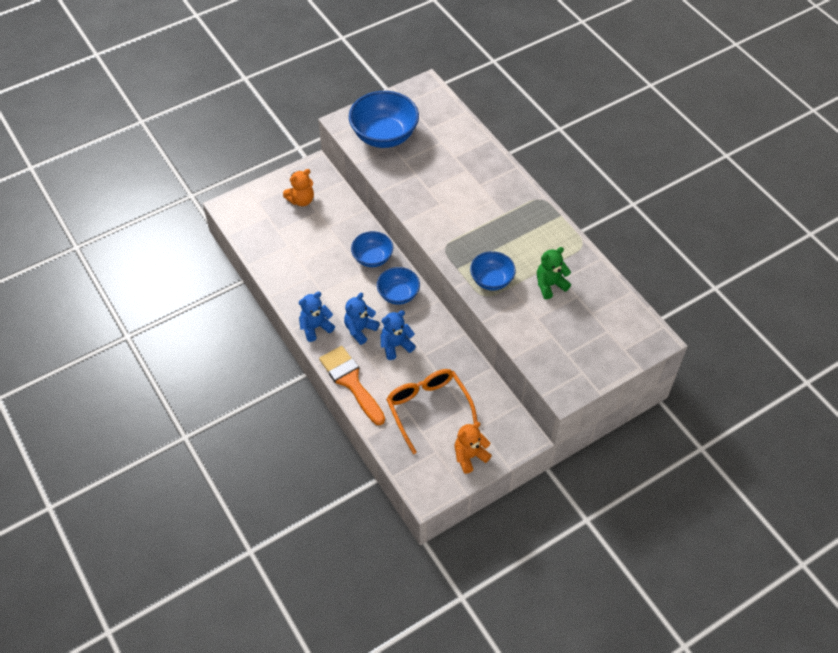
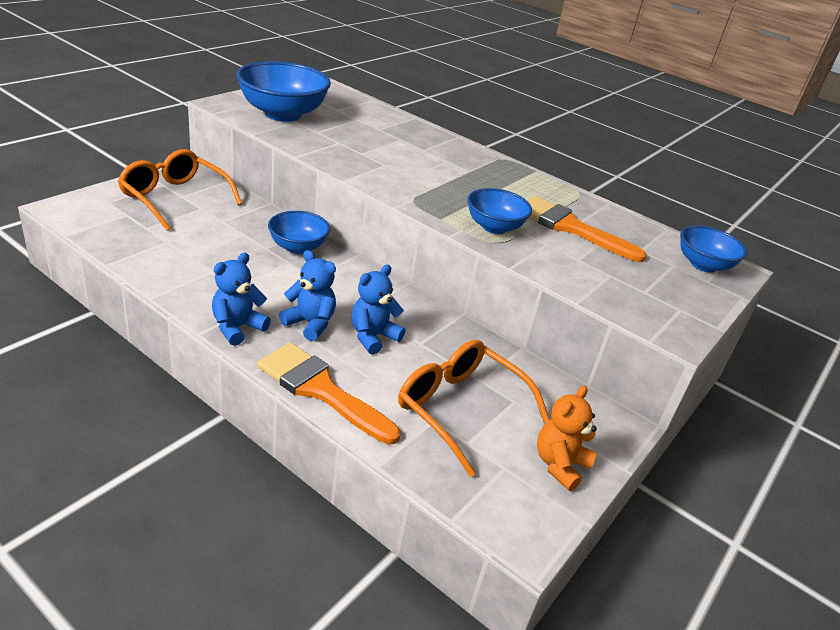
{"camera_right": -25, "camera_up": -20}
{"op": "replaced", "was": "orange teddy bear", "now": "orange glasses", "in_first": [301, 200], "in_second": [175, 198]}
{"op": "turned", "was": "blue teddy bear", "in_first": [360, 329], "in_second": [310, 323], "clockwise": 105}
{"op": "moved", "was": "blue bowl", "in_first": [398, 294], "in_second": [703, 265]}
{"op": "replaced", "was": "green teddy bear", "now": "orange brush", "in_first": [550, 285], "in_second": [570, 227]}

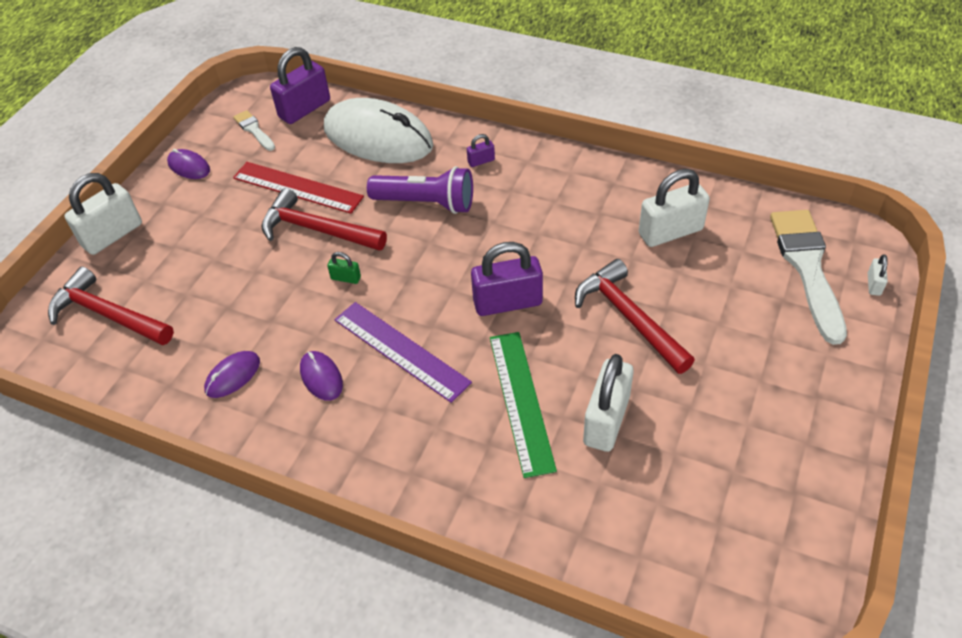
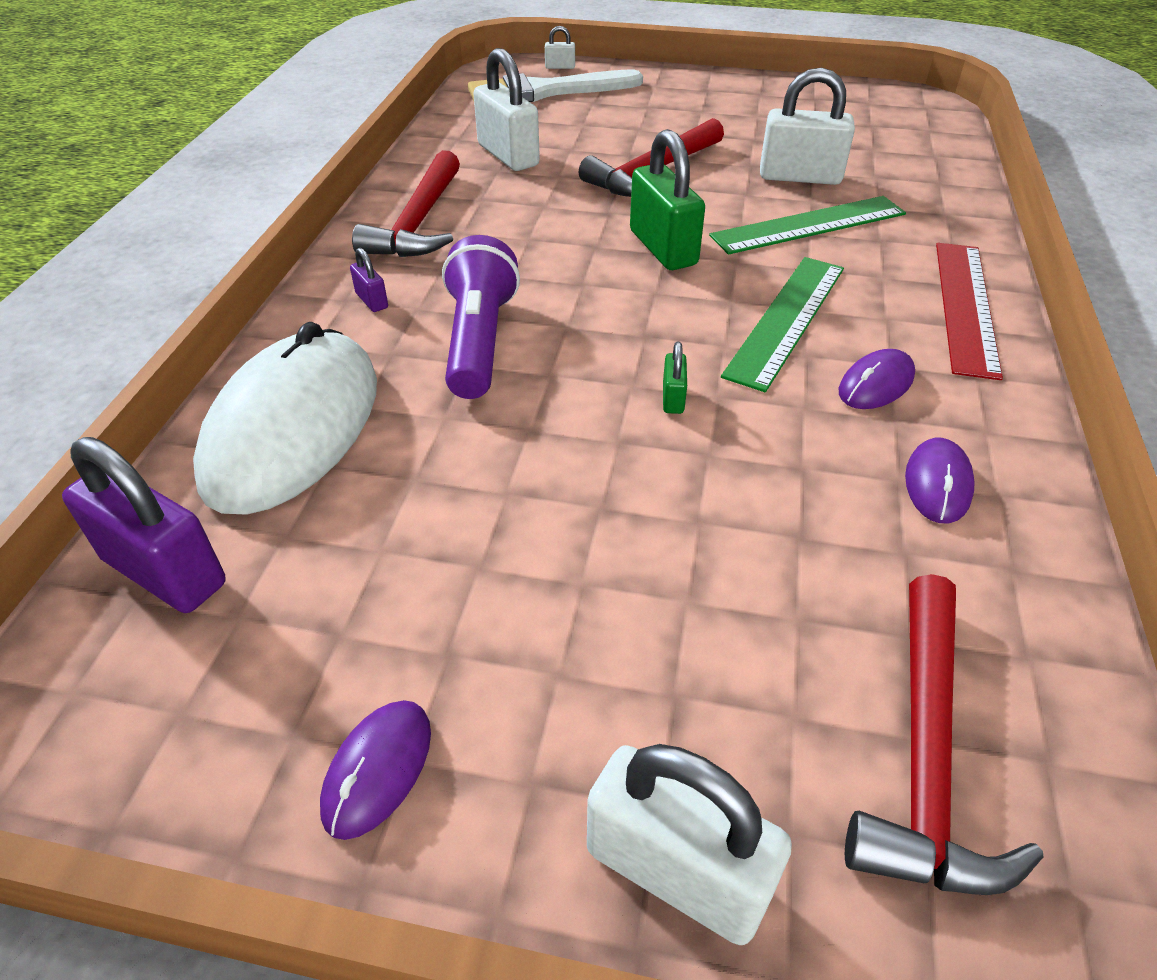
{"camera_right": -105, "camera_up": -5}
{"op": "turned", "was": "purple mouse", "in_first": [233, 376], "in_second": [938, 484], "clockwise": 75}
{"op": "removed", "was": "white brush", "in_first": [254, 130]}
{"op": "moved", "was": "red ruler", "in_first": [297, 187], "in_second": [965, 306]}
{"op": "moved", "was": "red hammer", "in_first": [317, 230], "in_second": [419, 222]}
{"op": "recoloured", "was": "purple ruler", "now": "green ruler", "in_first": [401, 350], "in_second": [786, 320]}
{"op": "recoloured", "was": "purple padlock", "now": "green padlock", "in_first": [507, 303], "in_second": [663, 248]}

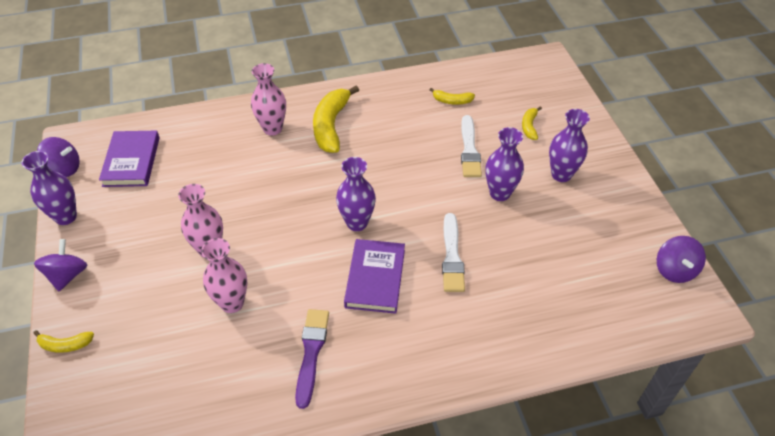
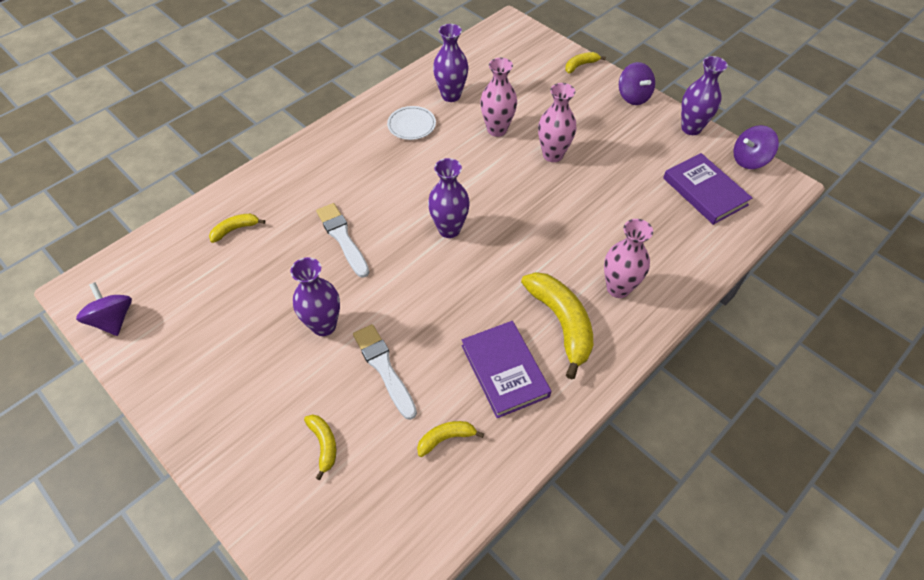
{"camera_right": 150, "camera_up": 5}
{"op": "replaced", "was": "purple brush", "now": "white plate", "in_first": [311, 353], "in_second": [411, 125]}
{"op": "moved", "was": "purple book", "in_first": [375, 278], "in_second": [504, 370]}
{"op": "moved", "was": "purple vase", "in_first": [561, 174], "in_second": [451, 95]}
{"op": "added", "now": "yellow banana", "in_second": [235, 229]}

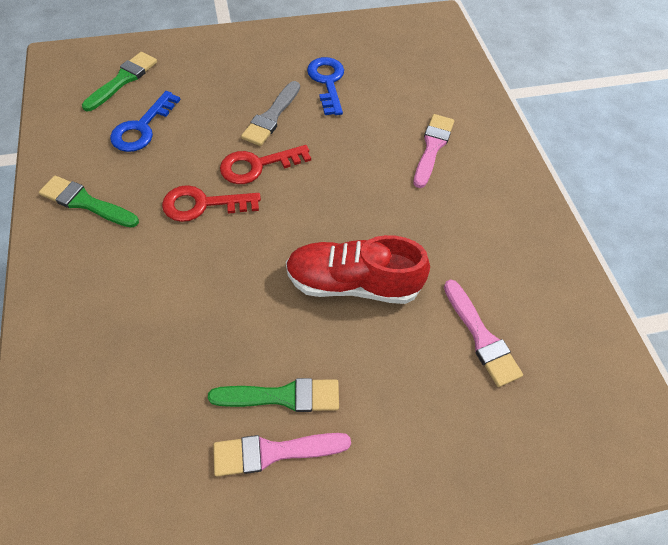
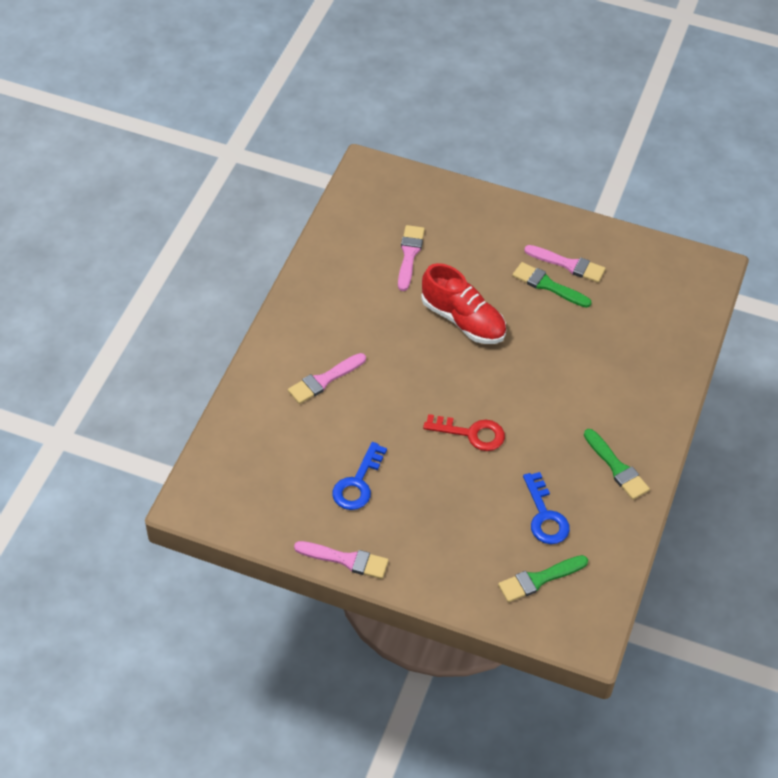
{"camera_right": -145, "camera_up": -5}
{"op": "turned", "was": "blue key", "in_first": [142, 128], "in_second": [545, 516], "clockwise": 105}
{"op": "removed", "was": "red key", "in_first": [203, 204]}
{"op": "removed", "was": "grey brush", "in_first": [271, 117]}
{"op": "added", "now": "pink brush", "in_second": [346, 560]}

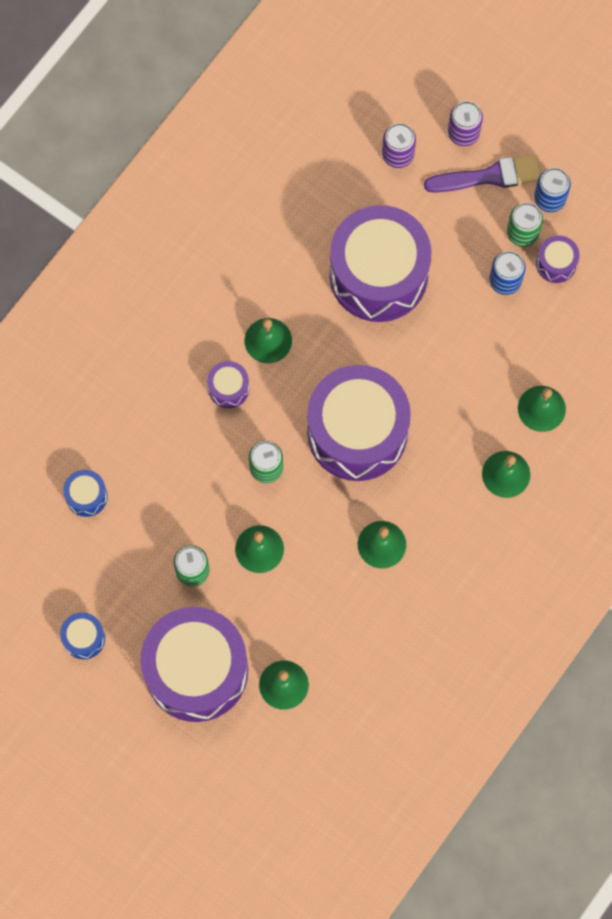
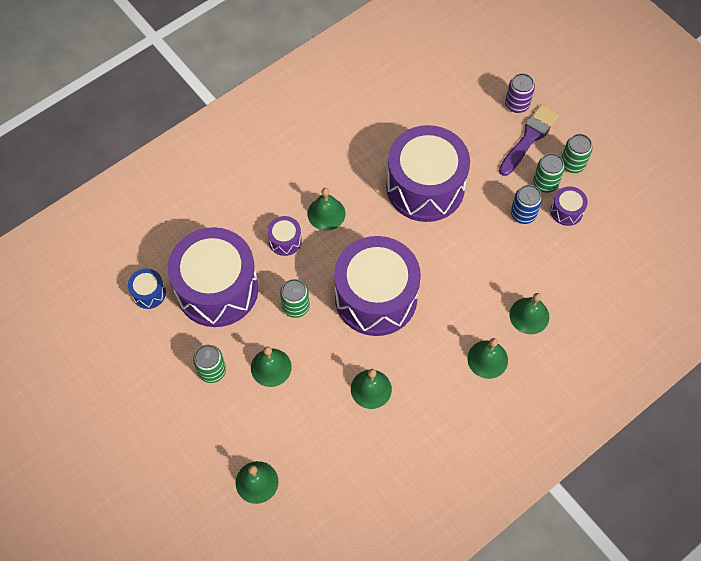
{"camera_right": 15, "camera_up": -10}
{"op": "removed", "was": "blue drum", "in_first": [84, 638]}
{"op": "moved", "was": "purple drum", "in_first": [196, 670], "in_second": [217, 289]}
{"op": "removed", "was": "purple can", "in_first": [398, 155]}
{"op": "turned", "was": "purple brush", "in_first": [489, 176], "in_second": [529, 138], "clockwise": -60}
{"op": "recoloured", "was": "blue can", "now": "green can", "in_first": [549, 199], "in_second": [572, 164]}

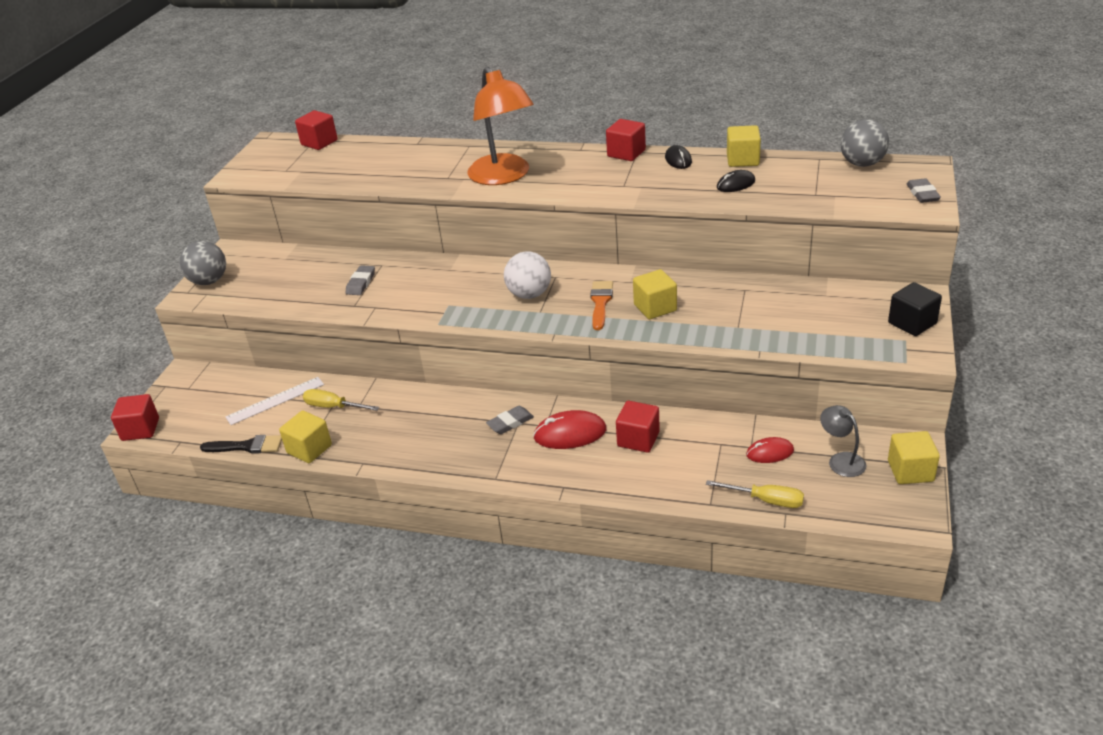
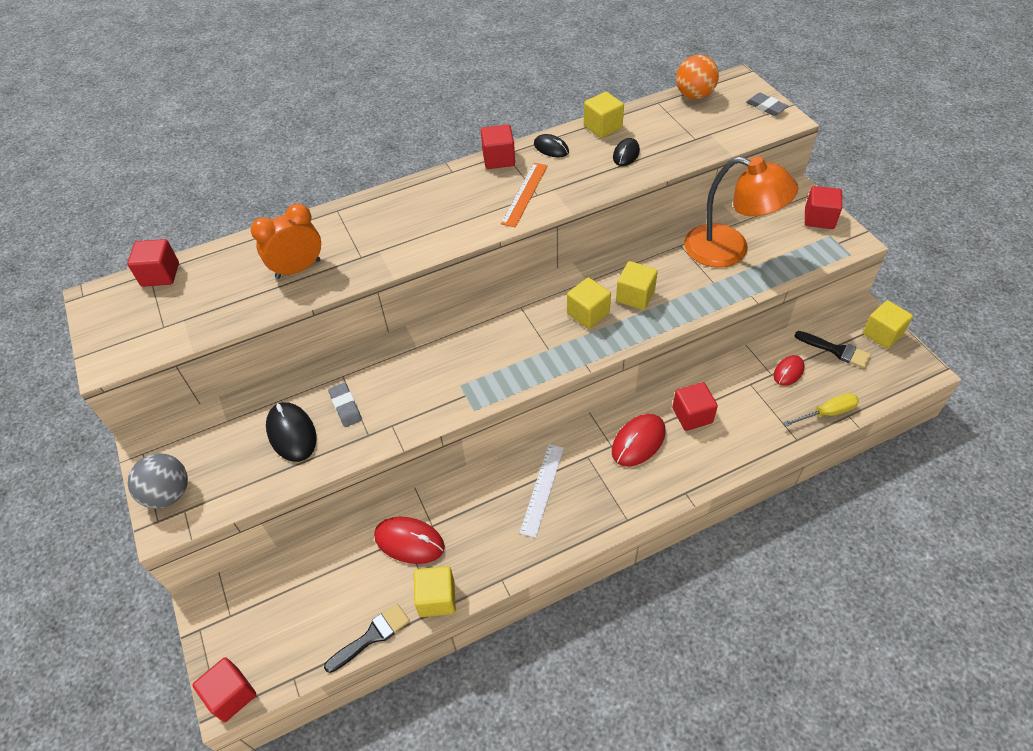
{"camera_right": -40, "camera_up": 15}
{"op": "moved", "was": "white ruler", "in_first": [275, 400], "in_second": [542, 489]}
{"op": "replaced", "was": "yellow screwdriver", "now": "red mouse", "in_first": [333, 407], "in_second": [409, 541]}
{"op": "moved", "was": "orange lamp", "in_first": [504, 176], "in_second": [729, 250]}
{"op": "removed", "was": "grey eraser", "in_first": [510, 422]}
{"op": "removed", "was": "white ball", "in_first": [529, 294]}
{"op": "replaced", "was": "orange brush", "now": "yellow cube", "in_first": [600, 303], "in_second": [588, 313]}
{"op": "replaced", "was": "grey lamp", "now": "black brush", "in_first": [841, 460], "in_second": [836, 350]}
{"op": "recoloured", "was": "grey ball", "now": "orange ball", "in_first": [862, 164], "in_second": [694, 95]}
{"op": "recoloured", "was": "black cube", "now": "red cube", "in_first": [912, 323], "in_second": [819, 218]}
{"op": "added", "now": "orange clock", "in_second": [298, 269]}
{"op": "added", "now": "black mouse", "in_second": [292, 433]}
{"op": "added", "now": "orange ruler", "in_second": [525, 194]}

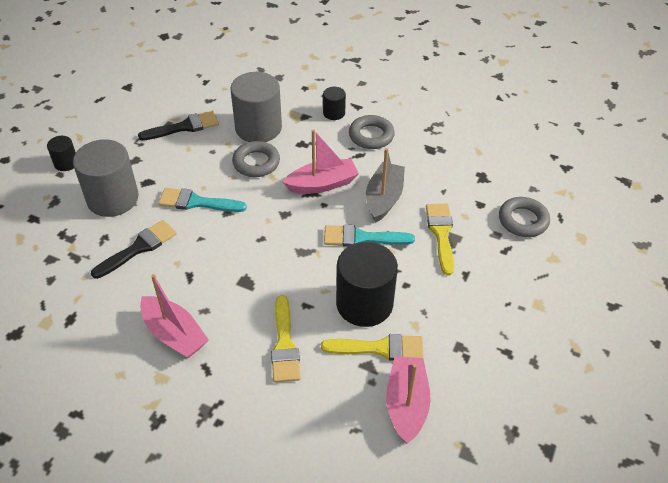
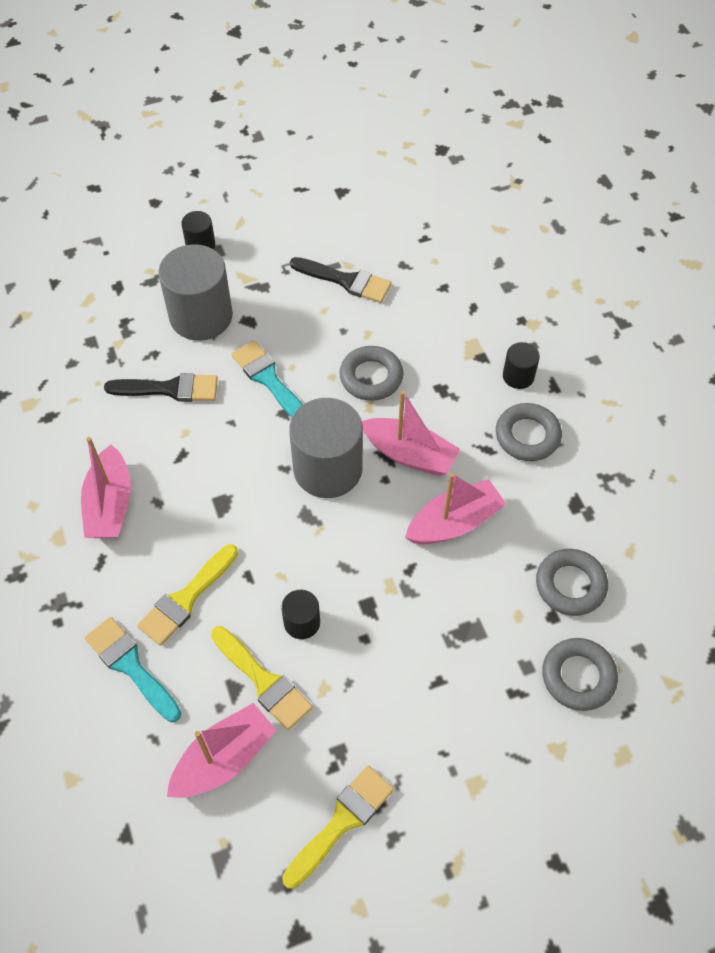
{"camera_right": 45, "camera_up": 10}
{"op": "moved", "was": "grey cylinder", "in_first": [258, 128], "in_second": [327, 469]}
{"op": "moved", "was": "turquoise brush", "in_first": [362, 238], "in_second": [131, 666]}
{"op": "resized", "was": "black cylinder", "in_first": [364, 303], "in_second": [302, 622], "ratio": 0.49}
{"op": "recoloured", "was": "grey boat", "now": "pink boat", "in_first": [384, 198], "in_second": [454, 522]}
{"op": "moved", "was": "yellow brush", "in_first": [441, 234], "in_second": [341, 822]}
{"op": "added", "now": "grey ring", "in_second": [570, 585]}

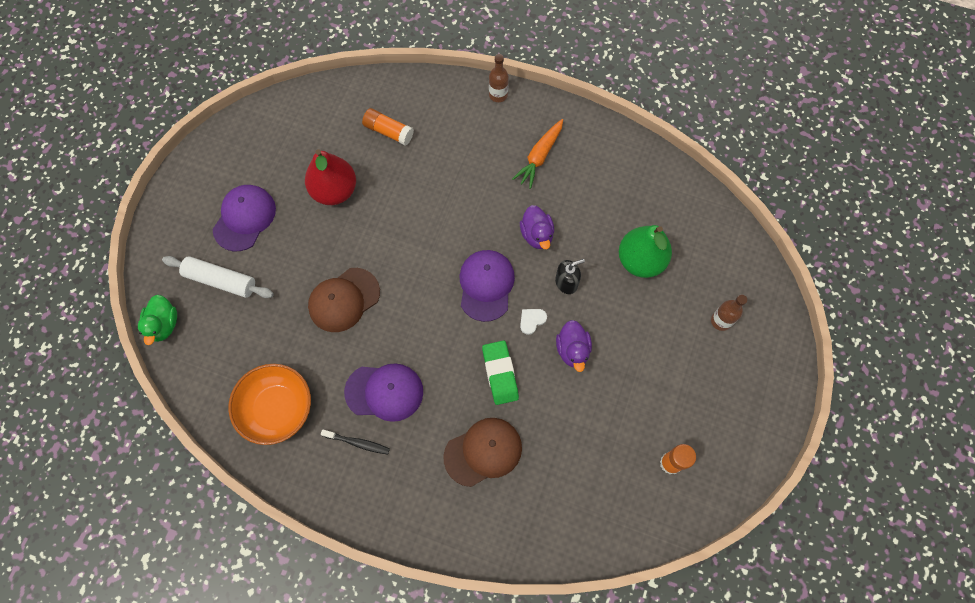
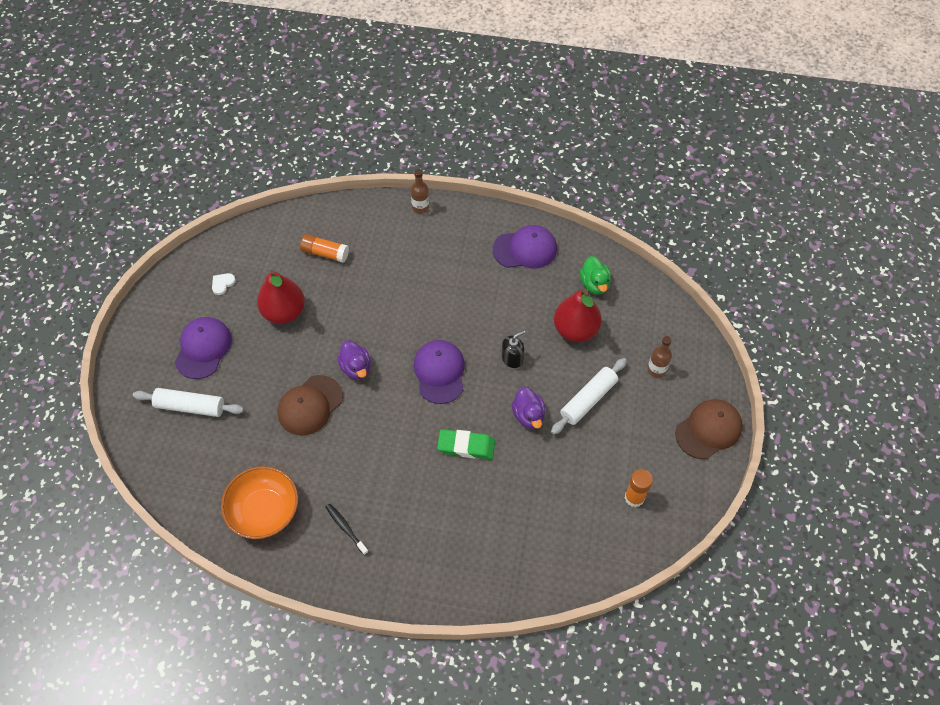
{"camera_right": -10, "camera_up": -10}
{"op": "moved", "was": "green duck", "in_first": [164, 324], "in_second": [594, 284]}
{"op": "turned", "was": "black toothbrush", "in_first": [358, 443], "in_second": [345, 528], "clockwise": -135}
{"op": "moved", "was": "purple cap", "in_first": [384, 392], "in_second": [525, 249]}
{"op": "moved", "was": "brown cap", "in_first": [483, 452], "in_second": [708, 430]}
{"op": "turned", "was": "green eraser", "in_first": [500, 373], "in_second": [466, 446], "clockwise": -60}
{"op": "removed", "was": "orange carrot", "in_first": [539, 156]}
{"op": "moved", "was": "purple duck", "in_first": [536, 235], "in_second": [356, 368]}
{"op": "moved", "was": "white heart", "in_first": [532, 320], "in_second": [222, 284]}
{"op": "recoloured", "was": "green pear", "now": "red pear", "in_first": [640, 261], "in_second": [575, 330]}
{"op": "added", "now": "white rolling pin", "in_second": [588, 400]}

